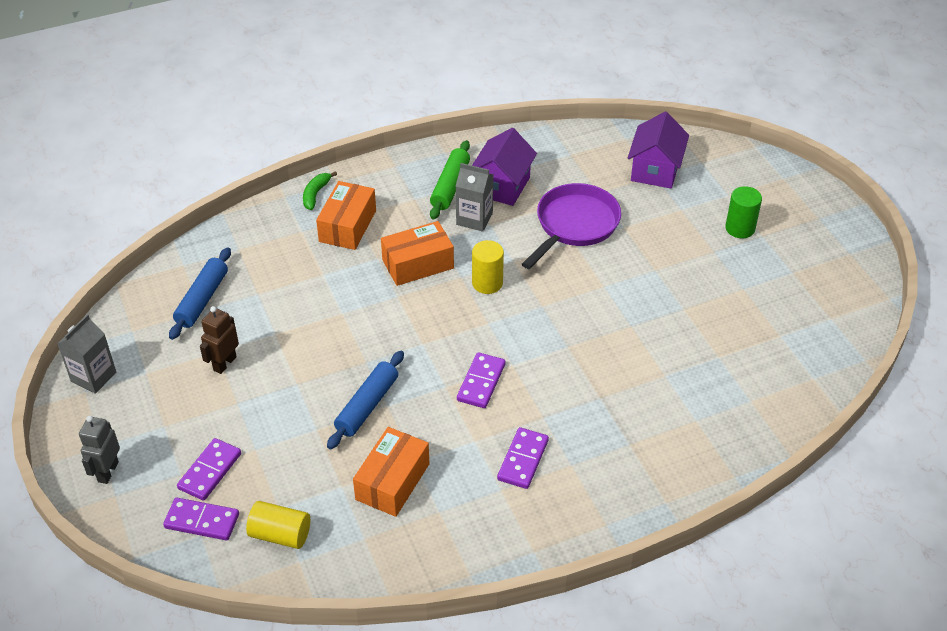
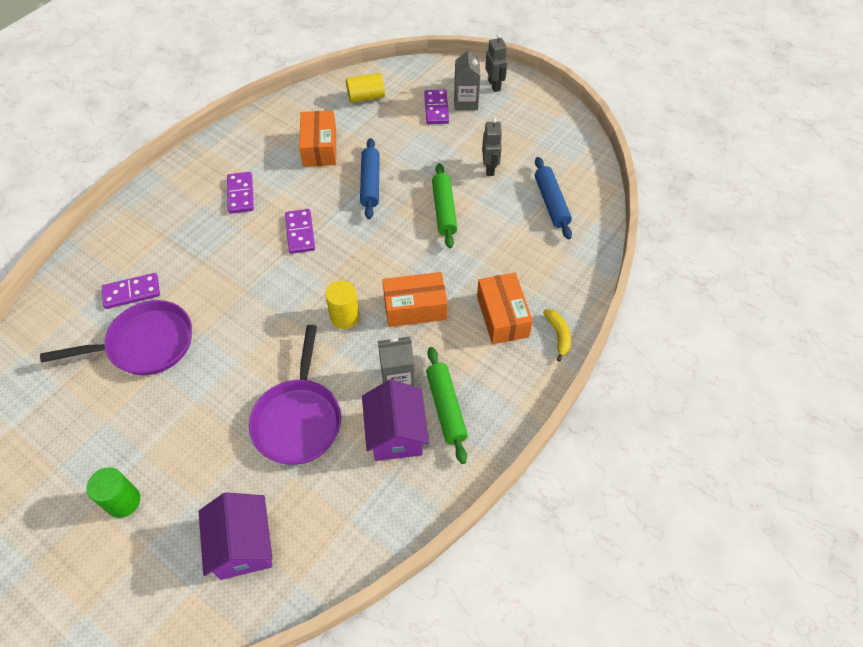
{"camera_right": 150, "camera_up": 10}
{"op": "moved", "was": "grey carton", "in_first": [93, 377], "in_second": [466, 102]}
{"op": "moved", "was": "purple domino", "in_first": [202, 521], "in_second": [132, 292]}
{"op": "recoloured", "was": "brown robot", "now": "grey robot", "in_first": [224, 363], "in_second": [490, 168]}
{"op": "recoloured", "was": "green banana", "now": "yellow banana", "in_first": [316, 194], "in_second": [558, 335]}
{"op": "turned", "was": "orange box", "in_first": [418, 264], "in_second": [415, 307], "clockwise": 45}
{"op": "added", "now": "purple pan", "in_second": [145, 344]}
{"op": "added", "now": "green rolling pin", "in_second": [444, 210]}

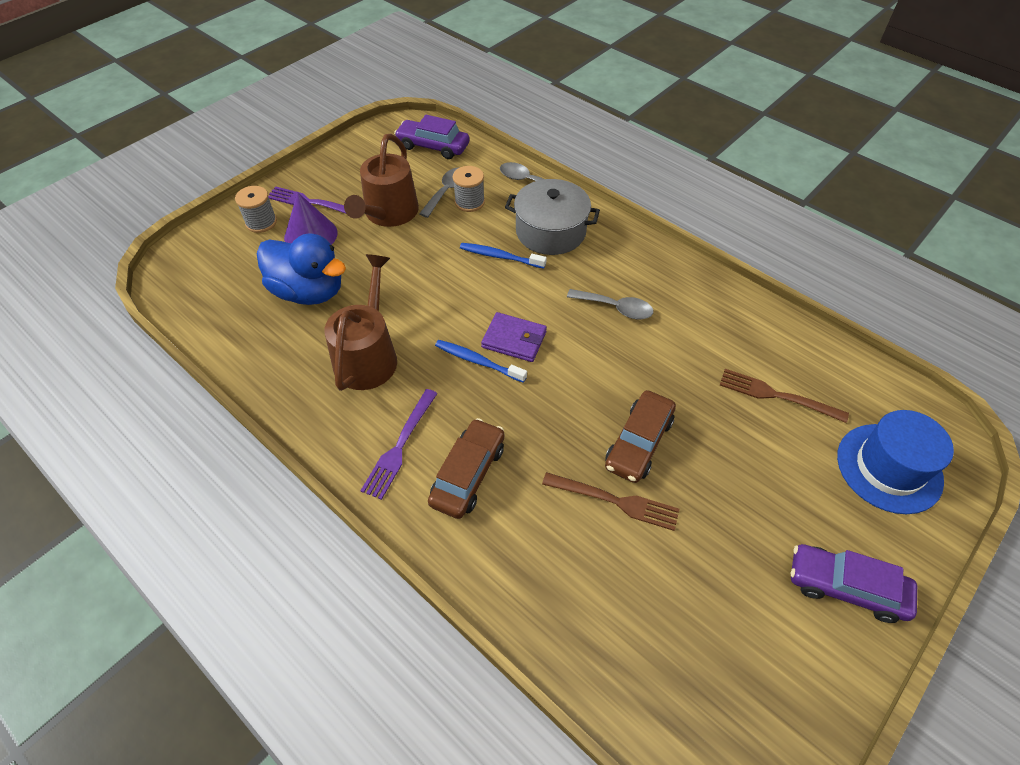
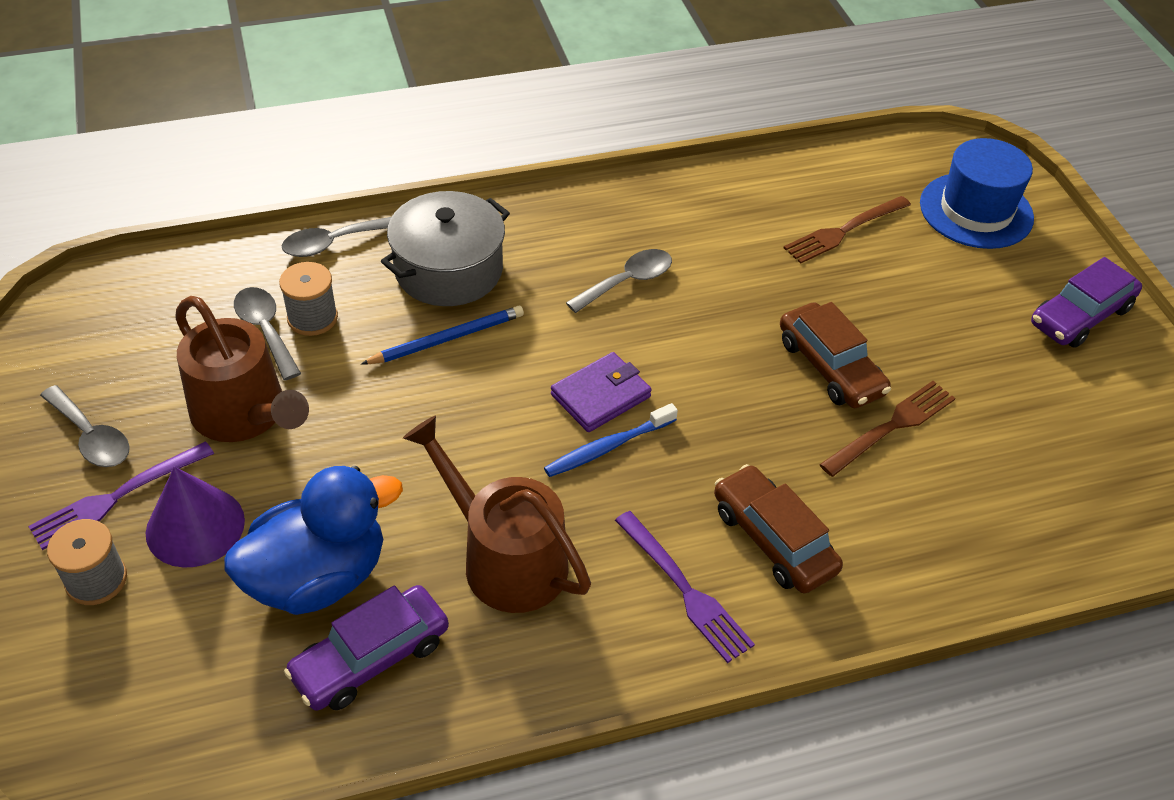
{"camera_right": -60, "camera_up": -5}
{"op": "moved", "was": "purple car", "in_first": [433, 146], "in_second": [370, 658]}
{"op": "replaced", "was": "blue toothbrush", "now": "blue pencil", "in_first": [500, 256], "in_second": [447, 339]}
{"op": "added", "now": "grey spoon", "in_second": [91, 437]}

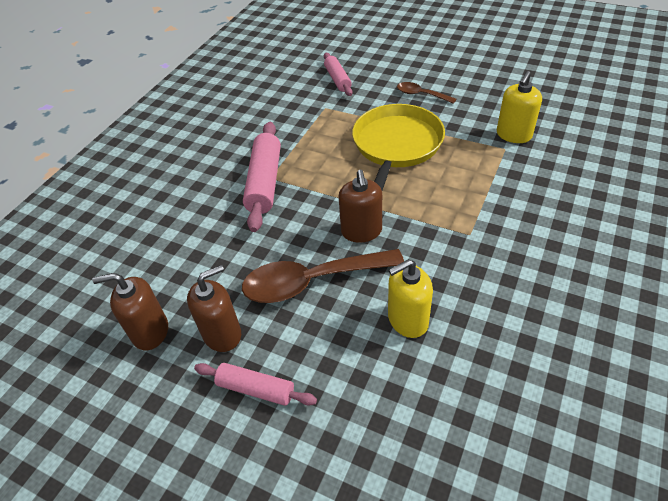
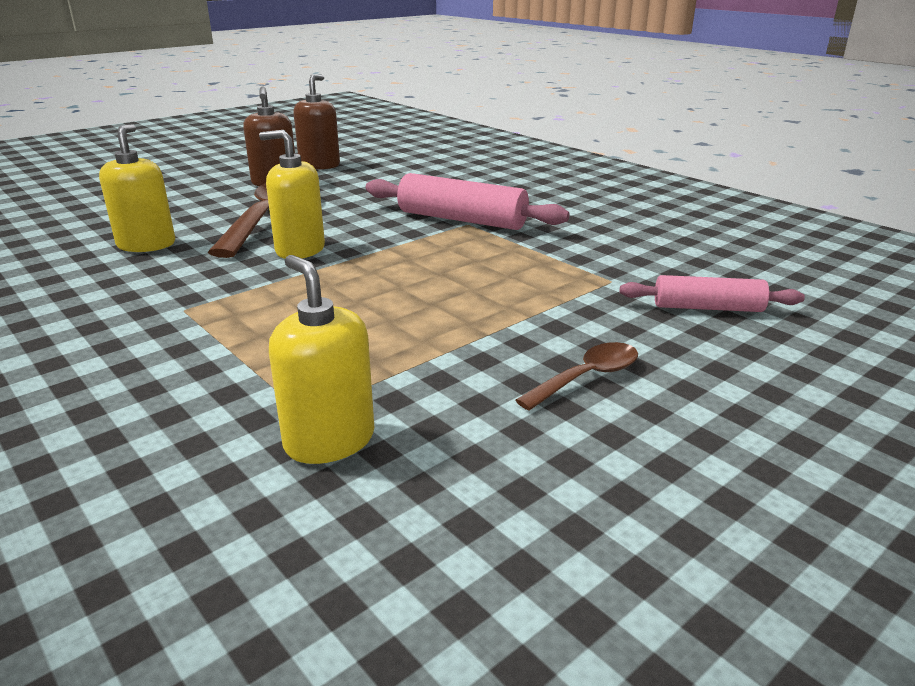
{"camera_right": 110, "camera_up": -20}
{"op": "removed", "was": "pink rolling pin", "in_first": [256, 389]}
{"op": "recoloured", "was": "brown soap dispenser", "now": "yellow soap dispenser", "in_first": [361, 231], "in_second": [300, 250]}
{"op": "removed", "was": "yellow pan", "in_first": [396, 146]}

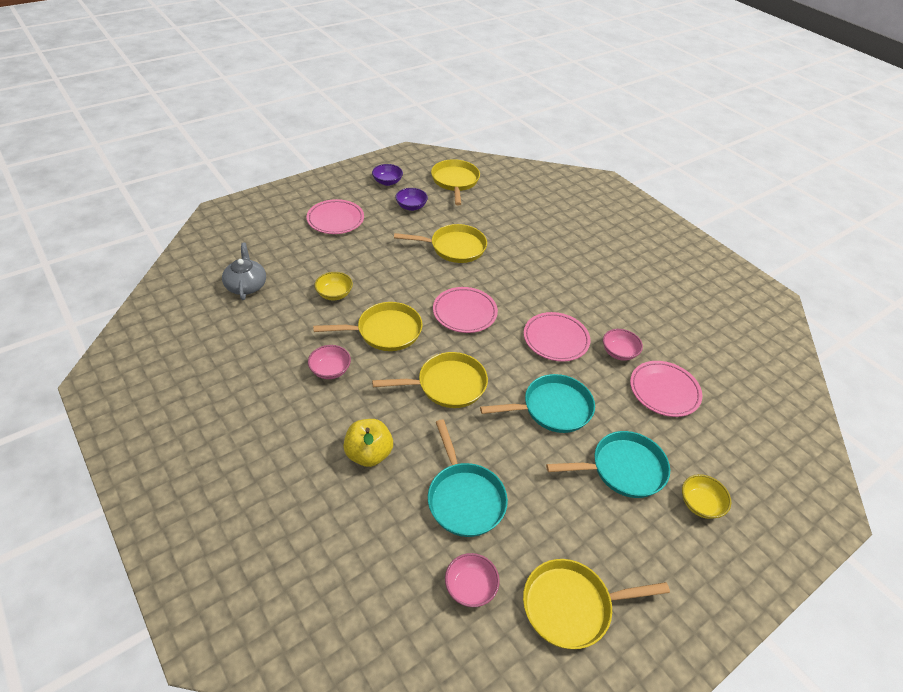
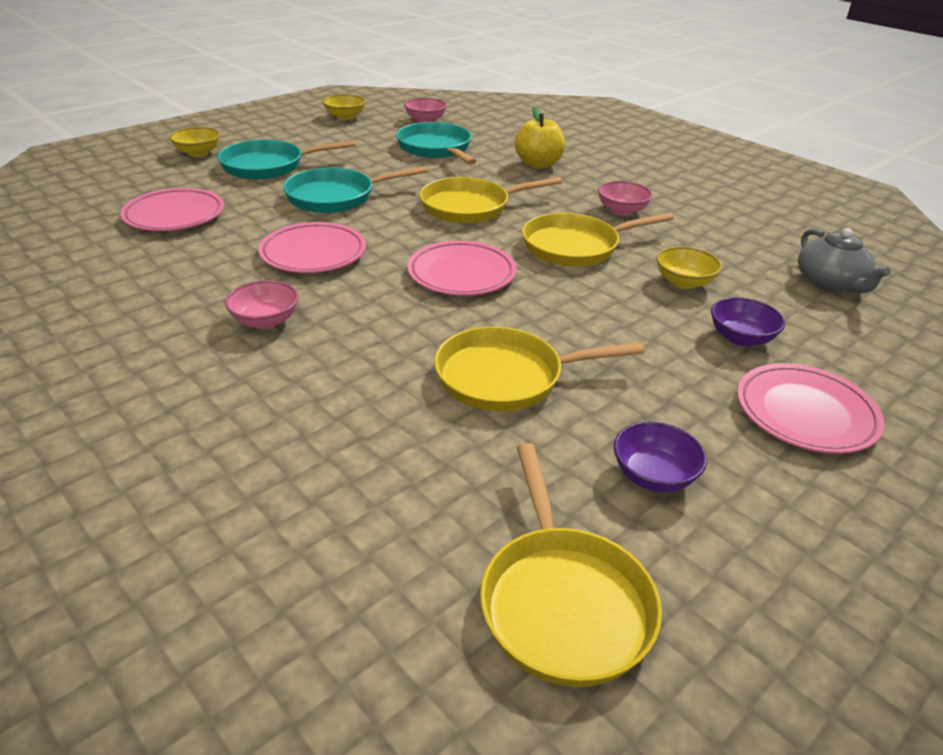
{"camera_right": 175, "camera_up": -10}
{"op": "moved", "was": "purple bowl", "in_first": [387, 182], "in_second": [741, 338]}
{"op": "replaced", "was": "yellow pan", "now": "yellow bowl", "in_first": [571, 606], "in_second": [345, 117]}
{"op": "moved", "was": "pink bowl", "in_first": [619, 352], "in_second": [265, 321]}

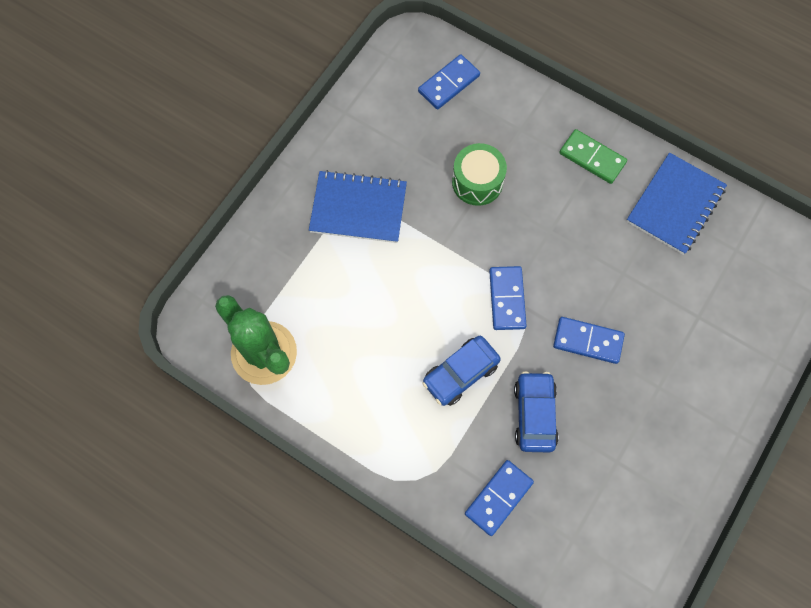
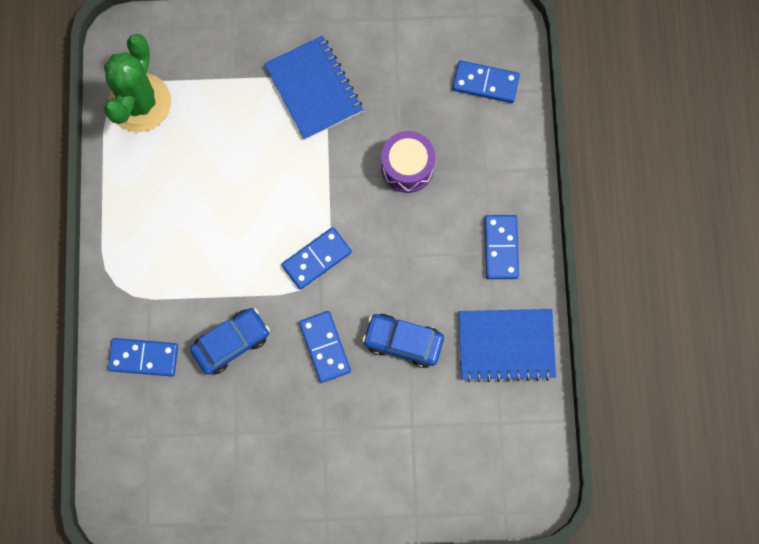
{"camera_right": 55, "camera_up": 5}
{"op": "moved", "was": "blue car", "in_first": [460, 373], "in_second": [403, 342]}
{"op": "recoloured", "was": "green drum", "now": "purple drum", "in_first": [477, 182], "in_second": [407, 167]}
{"op": "recoloured", "was": "green domino", "now": "blue domino", "in_first": [592, 158], "in_second": [501, 248]}

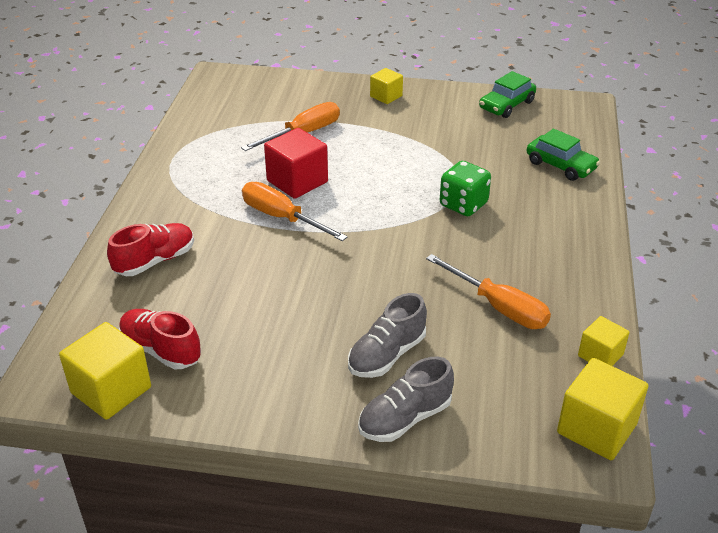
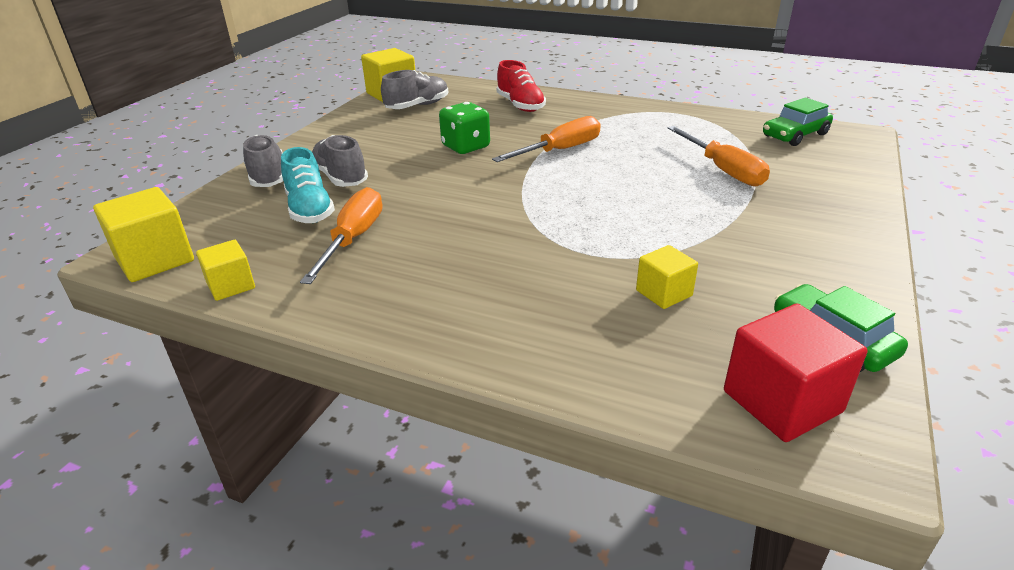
{"camera_right": 105, "camera_up": -5}
{"op": "recoloured", "was": "red shoe", "now": "grey shoe", "in_first": [161, 350], "in_second": [417, 106]}
{"op": "moved", "was": "red cube", "in_first": [297, 181], "in_second": [782, 401]}
{"op": "moved", "was": "yellow cube", "in_first": [386, 96], "in_second": [664, 293]}
{"op": "turned", "was": "orange screwdriver", "in_first": [498, 307], "in_second": [353, 239], "clockwise": 135}
{"op": "moved", "was": "green dice", "in_first": [463, 205], "in_second": [466, 147]}
{"op": "moved", "was": "green car", "in_first": [560, 165], "in_second": [795, 135]}
{"op": "added", "now": "turquoise shoe", "in_second": [310, 209]}

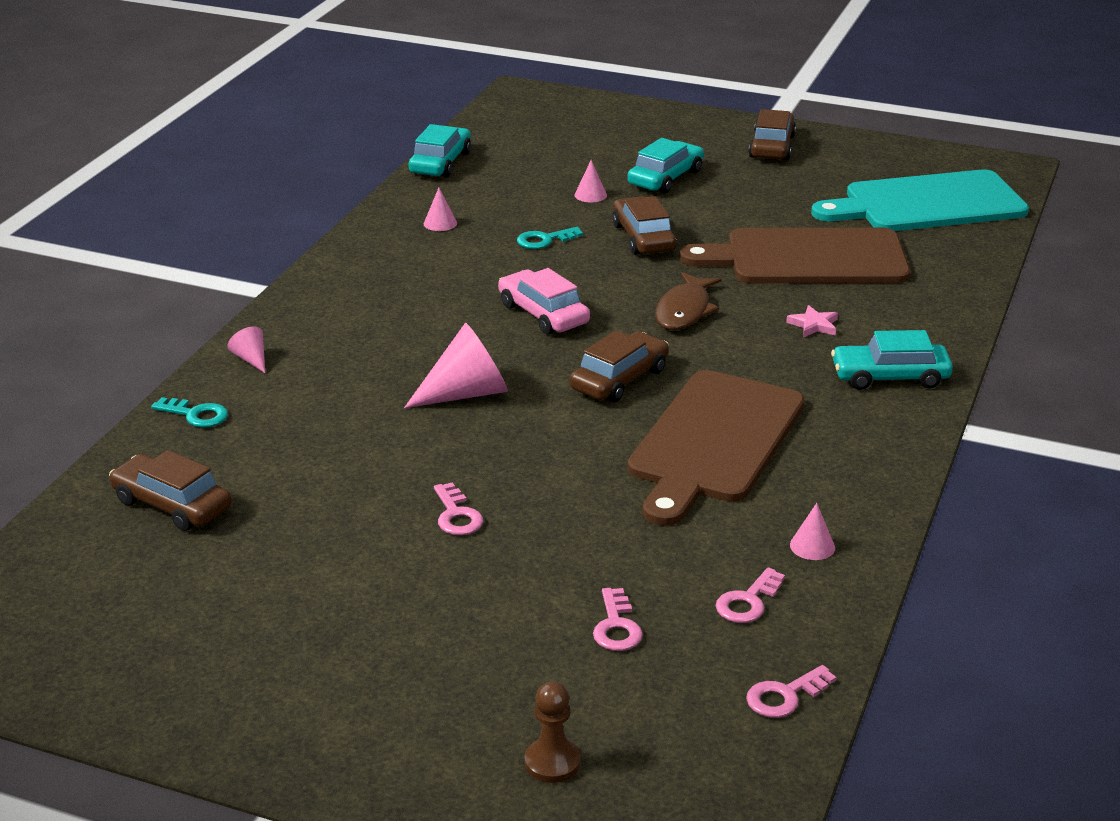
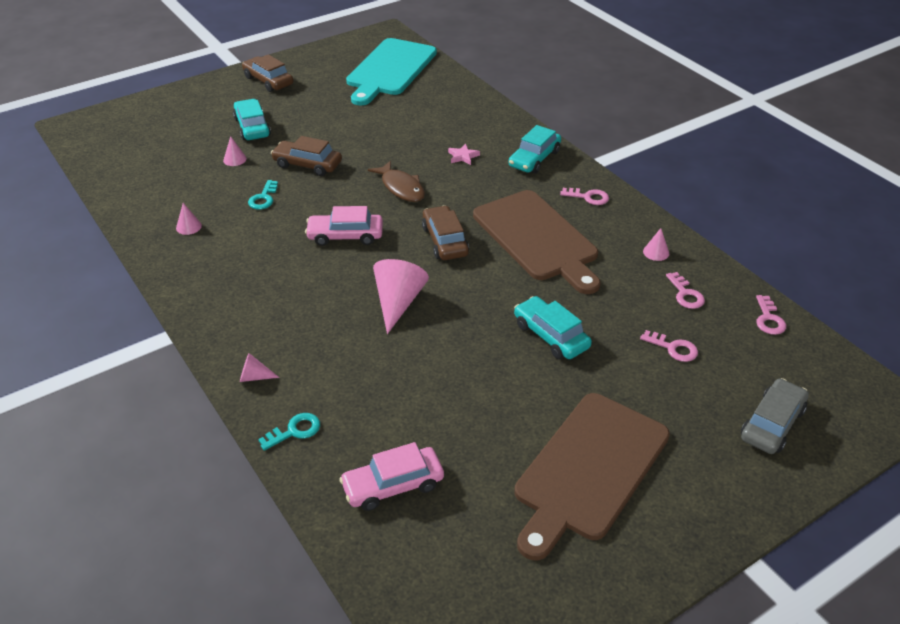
{"camera_right": -55, "camera_up": 10}
{"op": "recoloured", "was": "brown car", "now": "pink car", "in_first": [172, 504], "in_second": [393, 485]}
{"op": "moved", "was": "turquoise car", "in_first": [440, 163], "in_second": [551, 335]}
{"op": "moved", "was": "pink key", "in_first": [457, 515], "in_second": [588, 197]}
{"op": "replaced", "was": "brown pawn", "now": "grey car", "in_first": [552, 762], "in_second": [772, 424]}
{"op": "moved", "was": "brown cutting board", "in_first": [807, 258], "in_second": [589, 470]}

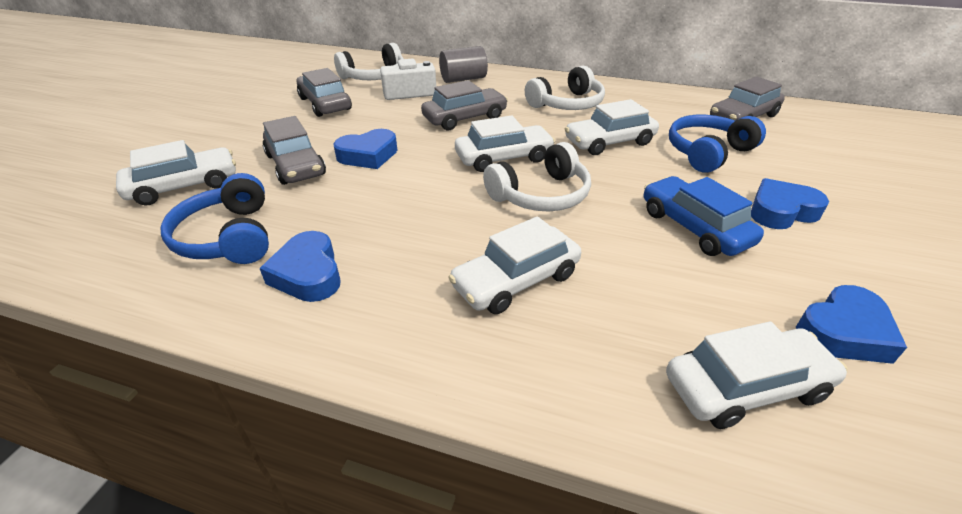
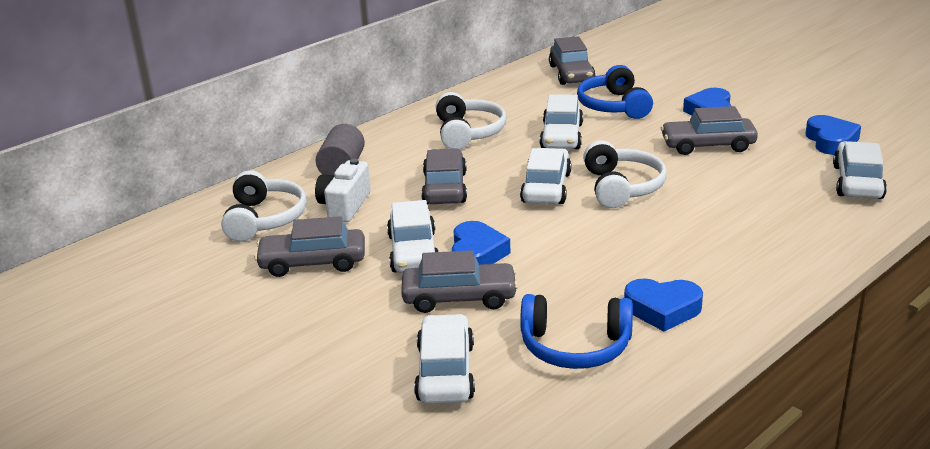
{"camera_right": -60, "camera_up": -10}
{"op": "moved", "was": "white car", "in_first": [516, 280], "in_second": [413, 252]}
{"op": "recoloured", "was": "blue car", "now": "grey car", "in_first": [694, 227], "in_second": [708, 145]}

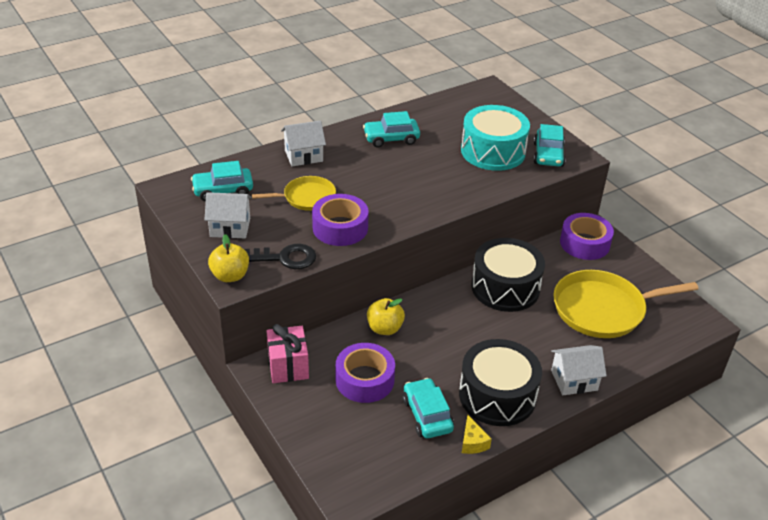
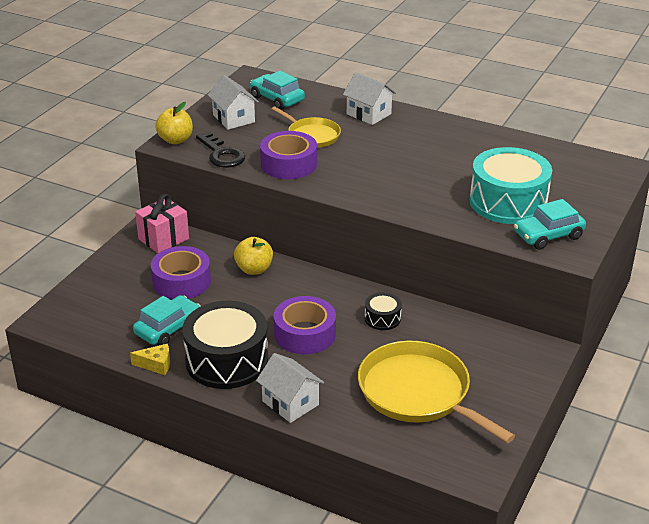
{"camera_right": 60, "camera_up": -5}
{"op": "removed", "was": "turquoise car", "in_first": [391, 138]}
{"op": "turned", "was": "yellow cheese", "in_first": [472, 442], "in_second": [156, 365], "clockwise": -135}
{"op": "resized", "was": "black drum", "in_first": [505, 287], "in_second": [382, 318], "ratio": 0.46}
{"op": "moved", "was": "purple tape", "in_first": [584, 243], "in_second": [305, 334]}

